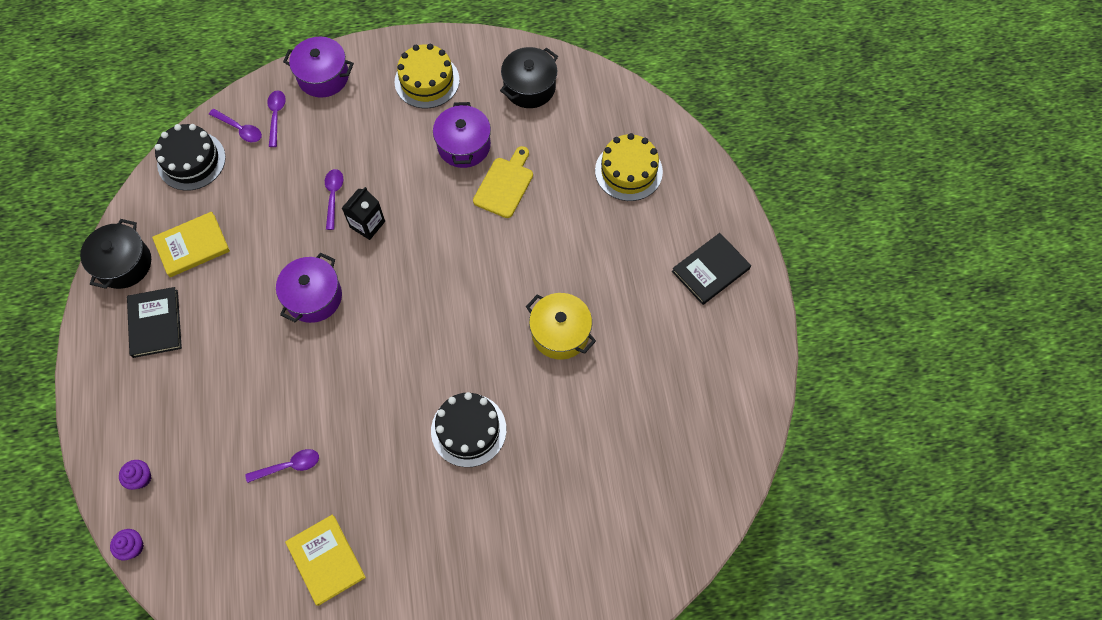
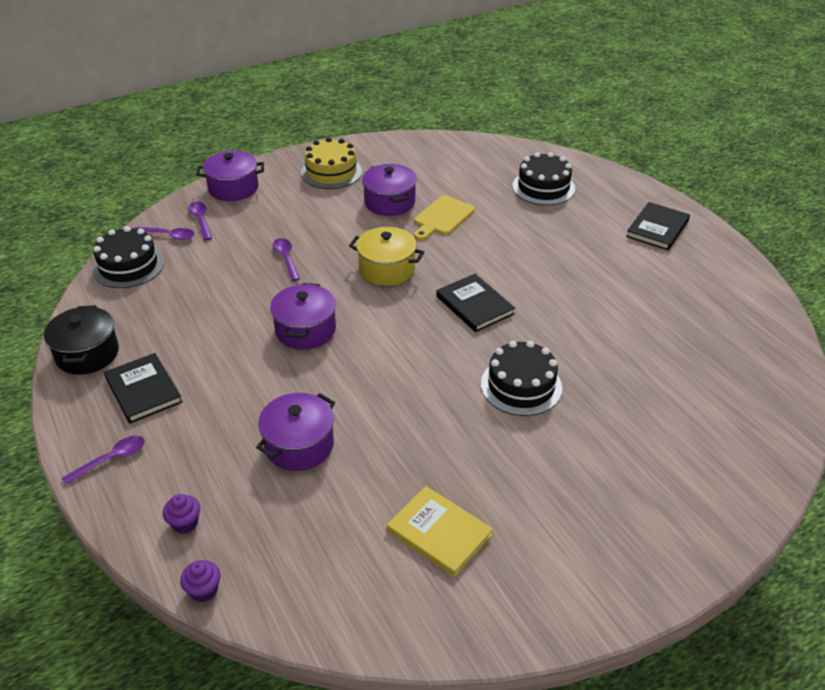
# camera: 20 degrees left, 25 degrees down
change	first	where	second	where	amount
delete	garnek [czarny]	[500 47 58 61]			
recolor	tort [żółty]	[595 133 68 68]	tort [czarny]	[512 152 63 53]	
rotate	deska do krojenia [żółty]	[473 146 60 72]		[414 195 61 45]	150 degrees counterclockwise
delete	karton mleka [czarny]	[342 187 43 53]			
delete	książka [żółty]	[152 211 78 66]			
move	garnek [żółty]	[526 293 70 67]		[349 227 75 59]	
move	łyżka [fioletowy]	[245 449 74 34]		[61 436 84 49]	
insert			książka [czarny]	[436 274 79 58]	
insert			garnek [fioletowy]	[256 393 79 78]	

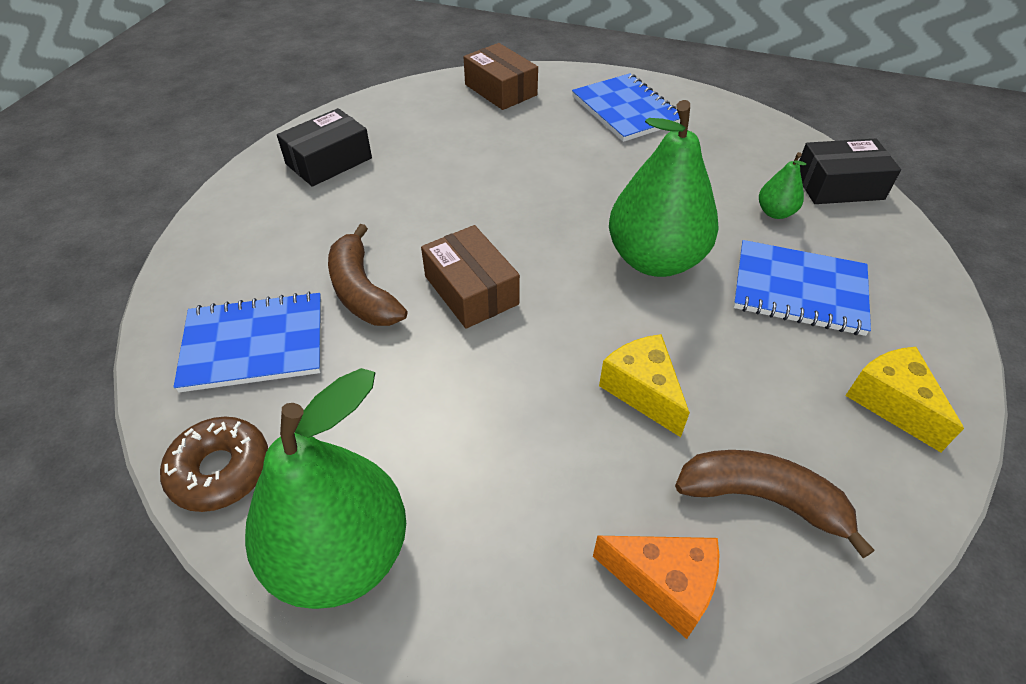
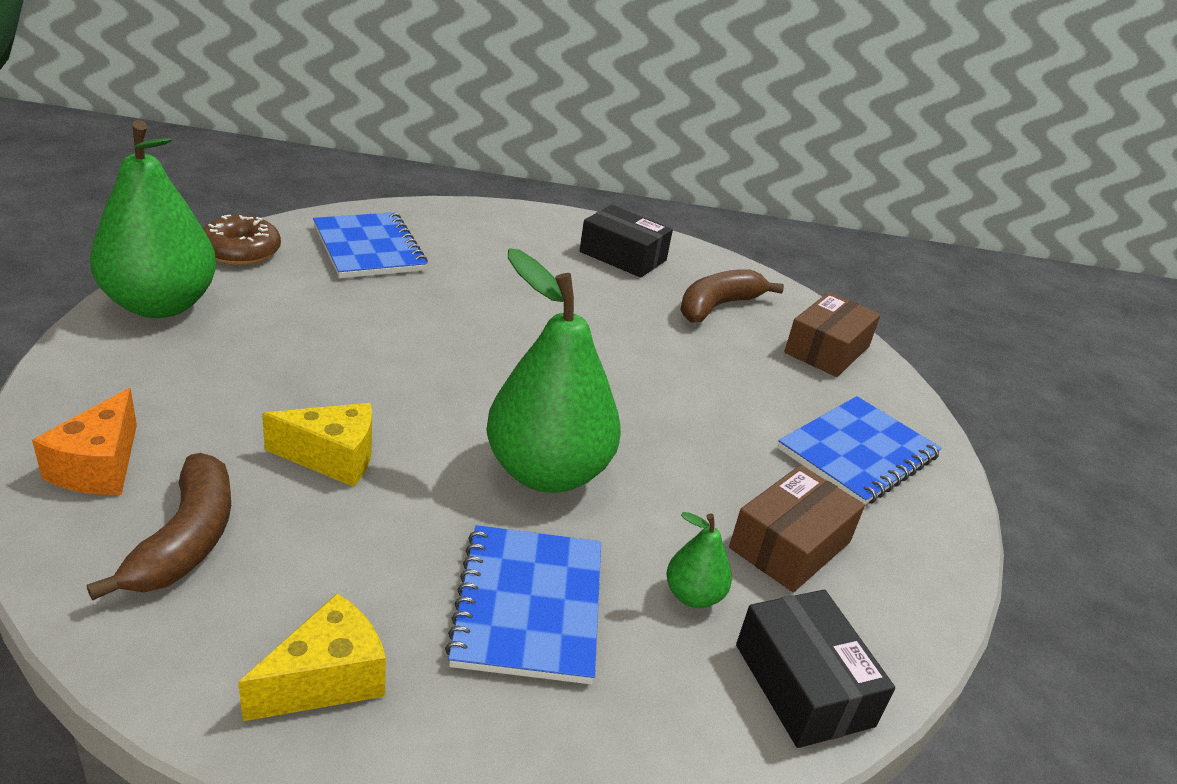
# camera: 70 degrees right, 15 degrees down
change	first	where	second	where	amount
move	banan [brązowy]	[328 224 79 102]		[680 269 104 54]	
move	pudełko [brązowy]	[421 225 99 104]		[729 465 136 127]	
rotate	ser [żółty]	[599 334 91 103]		[262 403 110 84]	45 degrees clockwise

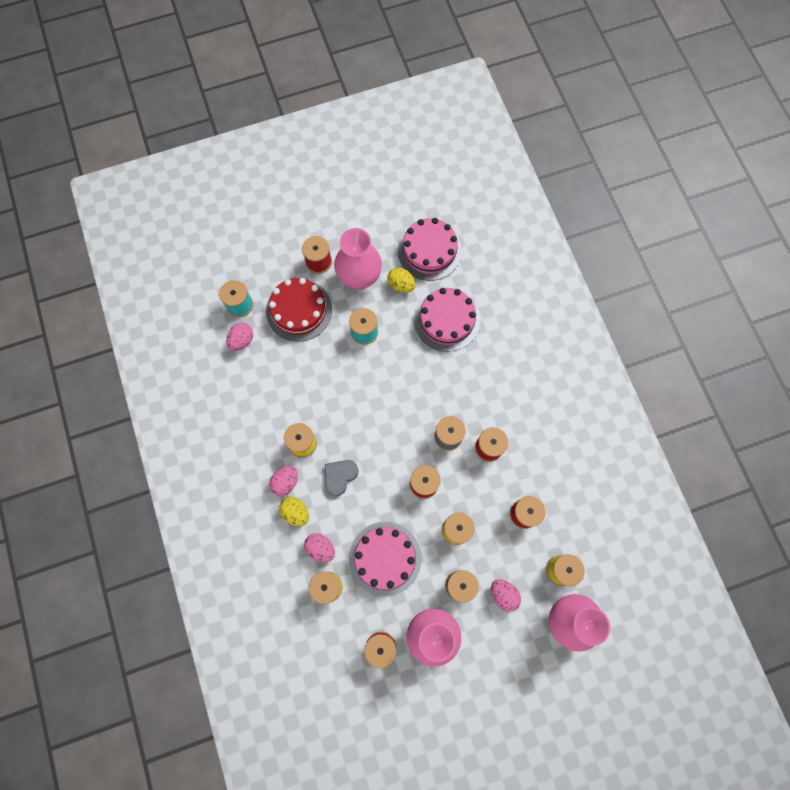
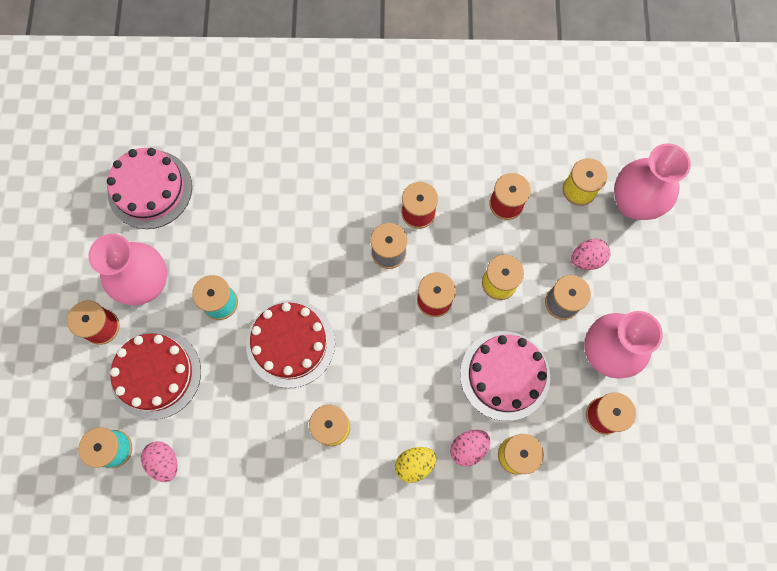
# camera: 70 degrees left, 0 degrees up
change	first	where	second	where	amount
delete	jajko [żółty]	[387 268 29 25]			
delete	tort [różowy]	[414 288 66 64]			
delete	serce [szary]	[325 460 33 36]			
delete	jajko [różowy]	[269 466 29 30]			
insert			tort [czerwony]	[246 300 89 88]	

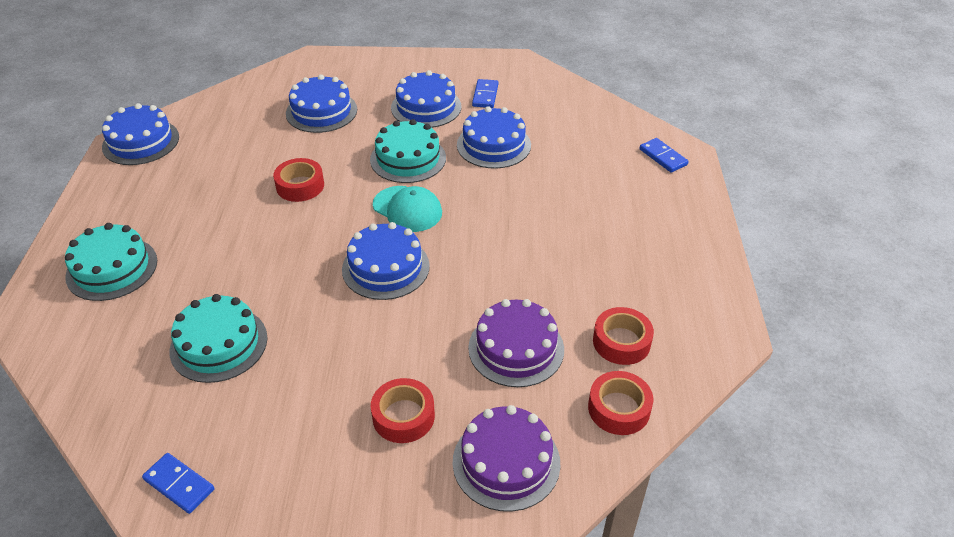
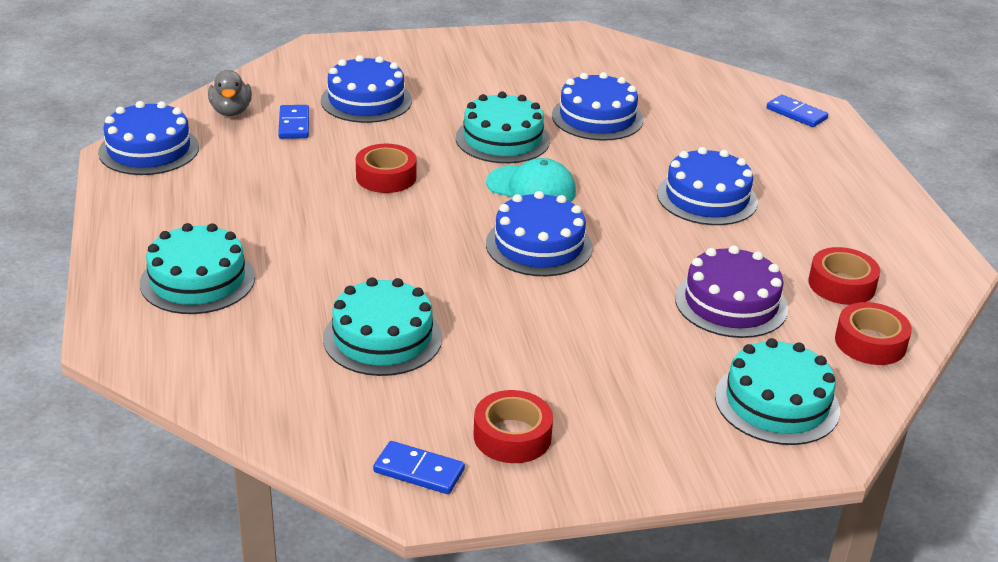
# camera: 15 degrees left, 10 degrees down
change	first	where	second	where	amount
move	tort [niebieski]	[391 70 70 58]		[657 147 101 78]	
move	kostka domina [niebieski]	[472 79 26 29]		[278 105 31 34]	
move	taśma klejąca [czerwony]	[371 378 64 65]		[473 390 80 73]	
recolor	tort [fioletowy]	[453 405 107 107]	tort [turkusowy]	[715 338 125 107]	
insert			kaczka [szary]	[208 70 44 46]	

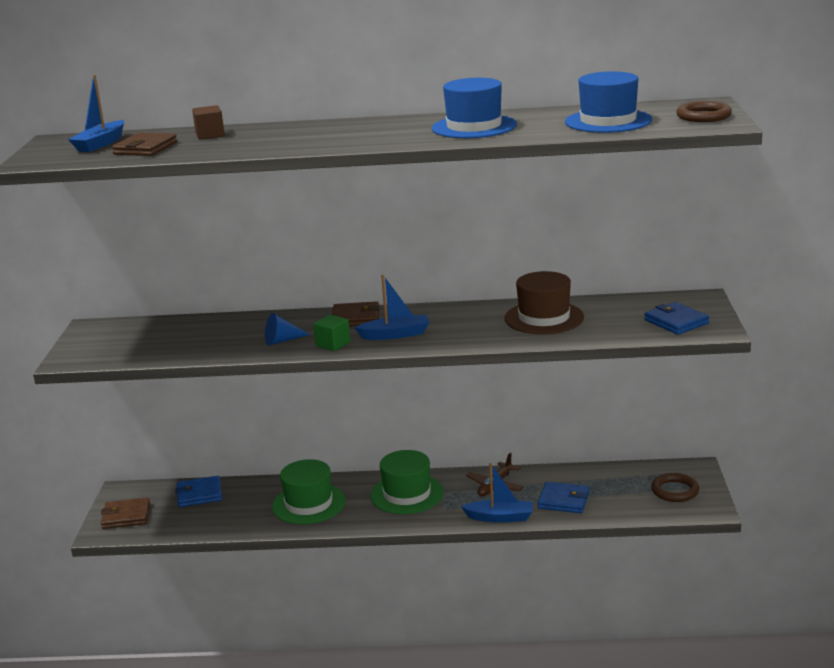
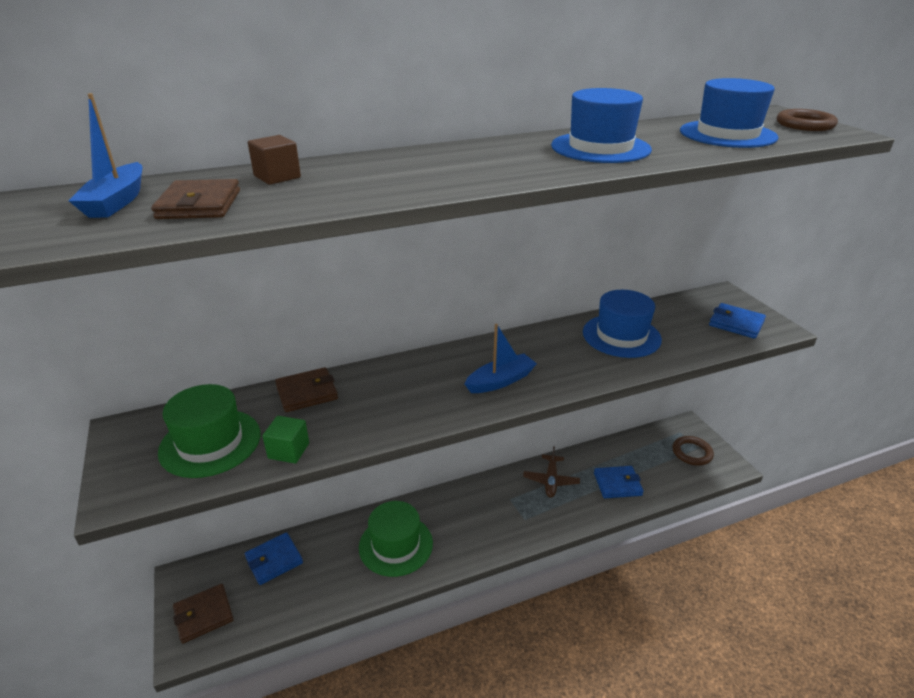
# camera: 25 degrees left, 10 degrees up
change	first	where	second	where	amount
recolor	kapelusz [brązowy]	[504 271 80 63]	kapelusz [niebieski]	[583 290 79 68]	
move	portfel [brązowy]	[332 301 48 25]		[275 367 63 45]	
delete	stożek [niebieski]	[265 313 45 33]			
move	sześcian [zielony]	[313 315 38 36]		[262 416 47 47]	
move	kapelusz [zielony]	[370 450 74 64]		[158 384 102 94]	
delete	łódka [niebieski]	[461 463 72 60]			

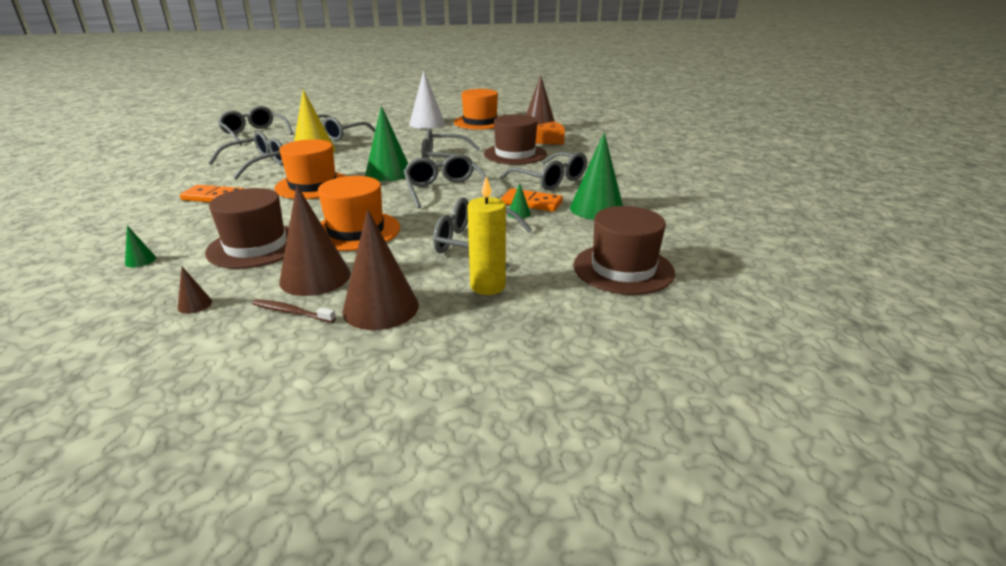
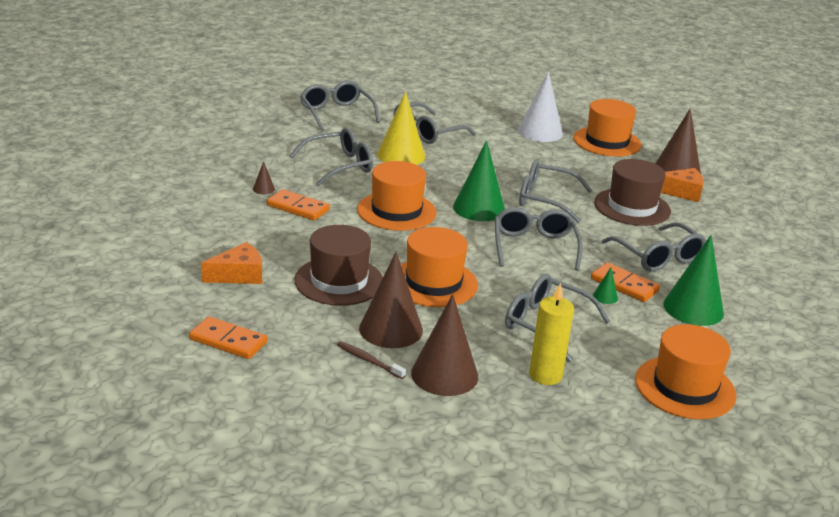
# camera: 15 degrees right, 0 degrees up
change	first	where	second	where	amount
recolor	kapelusz [brązowy]	[574 206 101 89]	kapelusz [pomarańczowy]	[635 324 101 95]	
replace	stożek [zielony]	[125 225 31 42]	ser [pomarańczowy]	[201 242 61 42]	
move	stożek [brązowy]	[178 267 34 47]		[253 161 22 33]	
insert			kostka domina [pomarańczowy]	[189 316 78 43]	

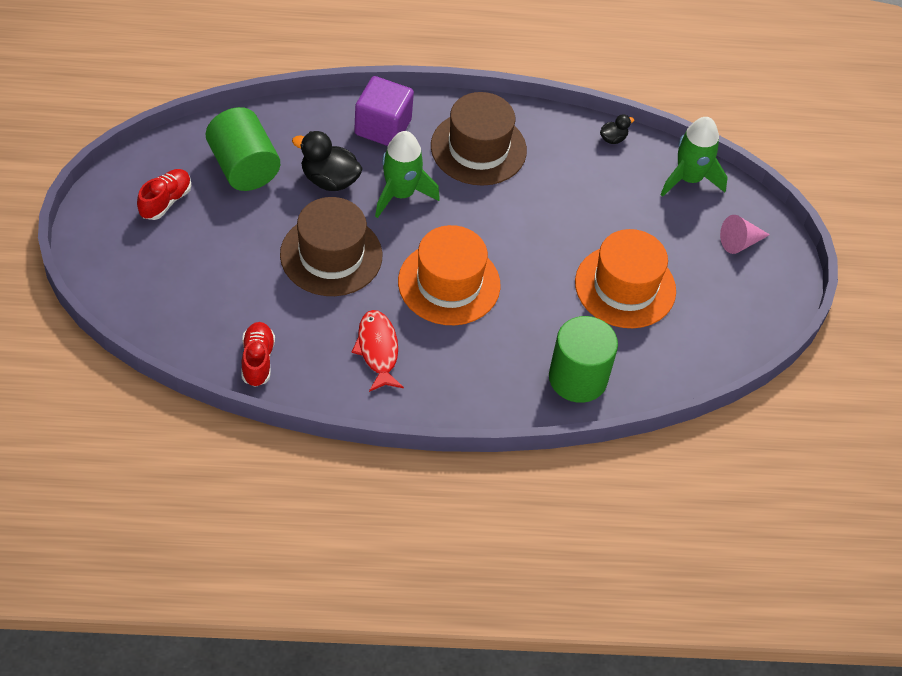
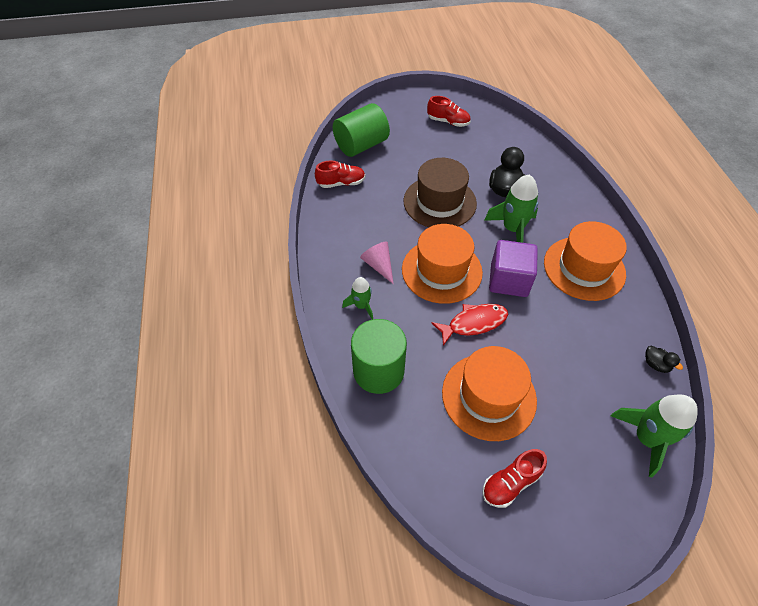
# camera: 85 degrees right, 0 degrees up
change	first	where	second	where	amount
move	sześcian [fioletowy]	[354 76 60 70]		[489 240 49 57]	
recolor	kapelusz [brązowy]	[431 92 96 94]	kapelusz [pomarańczowy]	[544 221 83 80]	
move	walec [zielony]	[206 107 74 84]		[333 103 57 54]	
move	stożek [różowy]	[720 215 50 39]		[360 242 34 42]	
move	ryba [czerwony]	[351 310 53 82]		[431 304 77 42]	
insert			rakieta [zielony]	[342 277 31 43]	
insert			but [czerwony]	[482 449 65 59]	

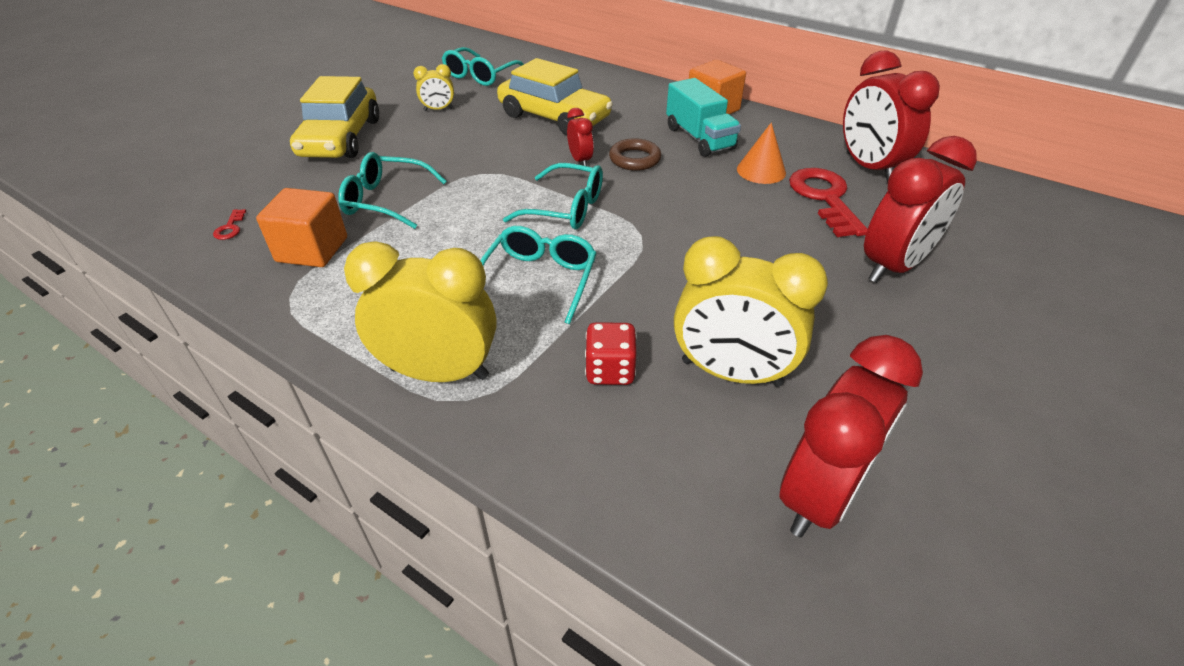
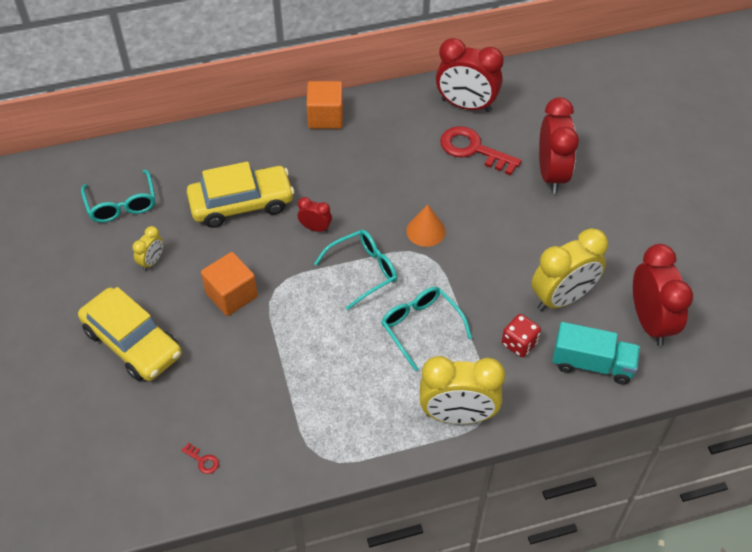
# camera: 50 degrees left, 10 degrees up
change	first	where	second	where	amount
move	ciężarówka [turkusowy]	[666 78 75 79]		[552 322 88 63]	
move	stożek [pomarańczowy]	[737 122 49 62]		[406 204 40 43]	
delete	pierścień [brązowy]	[609 138 52 33]			
delete	okulary [turkusowy]	[338 152 109 77]			
move	sześcian [pomarańczowy]	[256 188 91 79]		[201 252 57 64]	
rotate	budzik [żółty]	[344 241 153 141]		[420 356 85 68]	135 degrees counterclockwise

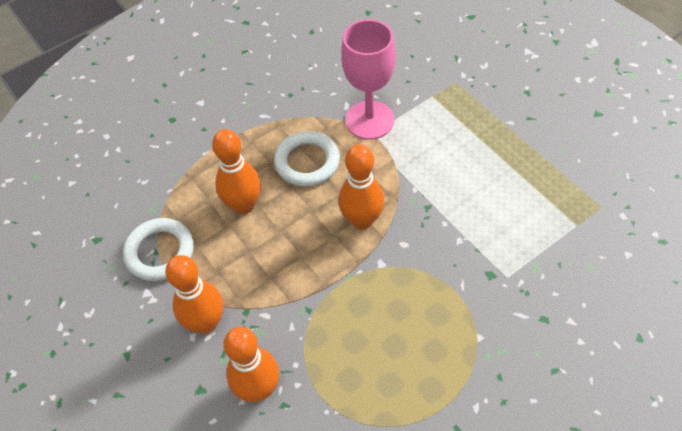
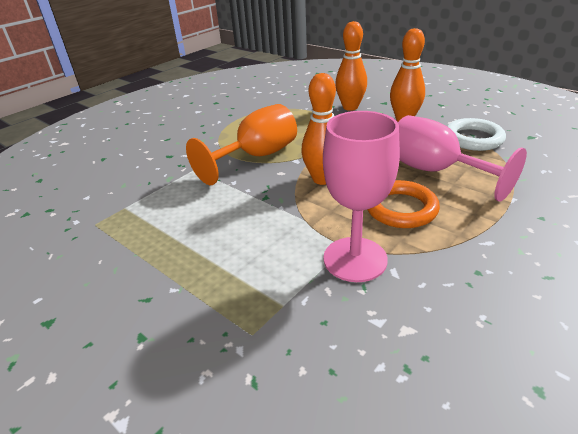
# camera: 165 degrees right, 20 degrees down
change	first	where	second	where	amount
replace	kręgiel [pomarańczowy]	[212 129 49 85]	kielich [różowy]	[398 115 129 87]	
recolor	pierścień [biały]	[274 131 66 56]	pierścień [pomarańczowy]	[367 180 73 48]	
insert			kielich [pomarańczowy]	[186 104 111 81]	

